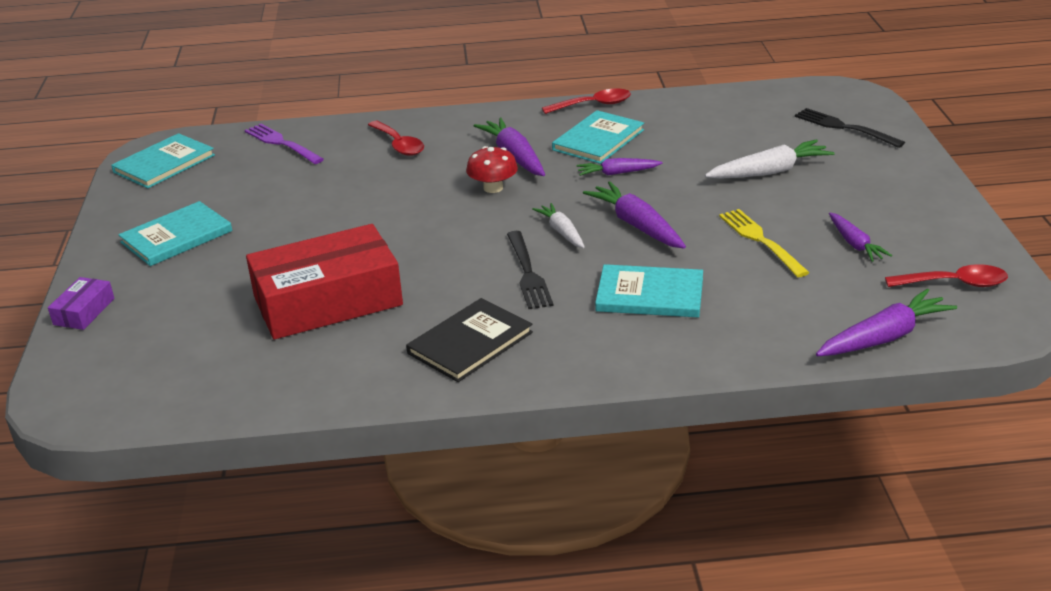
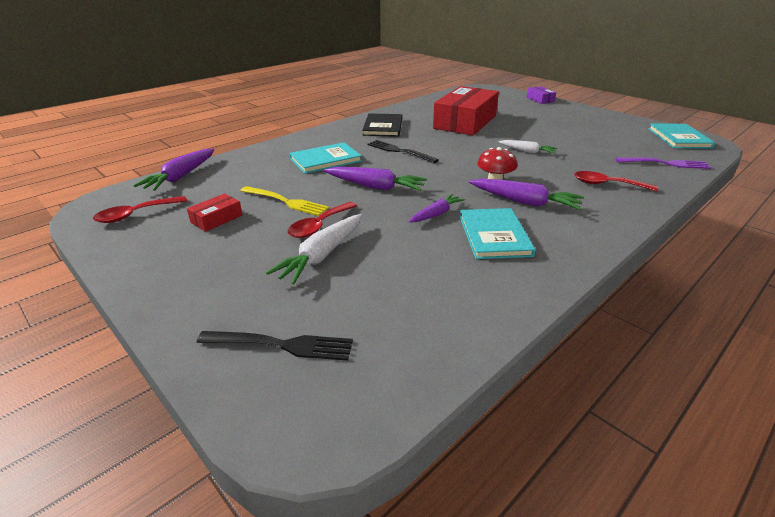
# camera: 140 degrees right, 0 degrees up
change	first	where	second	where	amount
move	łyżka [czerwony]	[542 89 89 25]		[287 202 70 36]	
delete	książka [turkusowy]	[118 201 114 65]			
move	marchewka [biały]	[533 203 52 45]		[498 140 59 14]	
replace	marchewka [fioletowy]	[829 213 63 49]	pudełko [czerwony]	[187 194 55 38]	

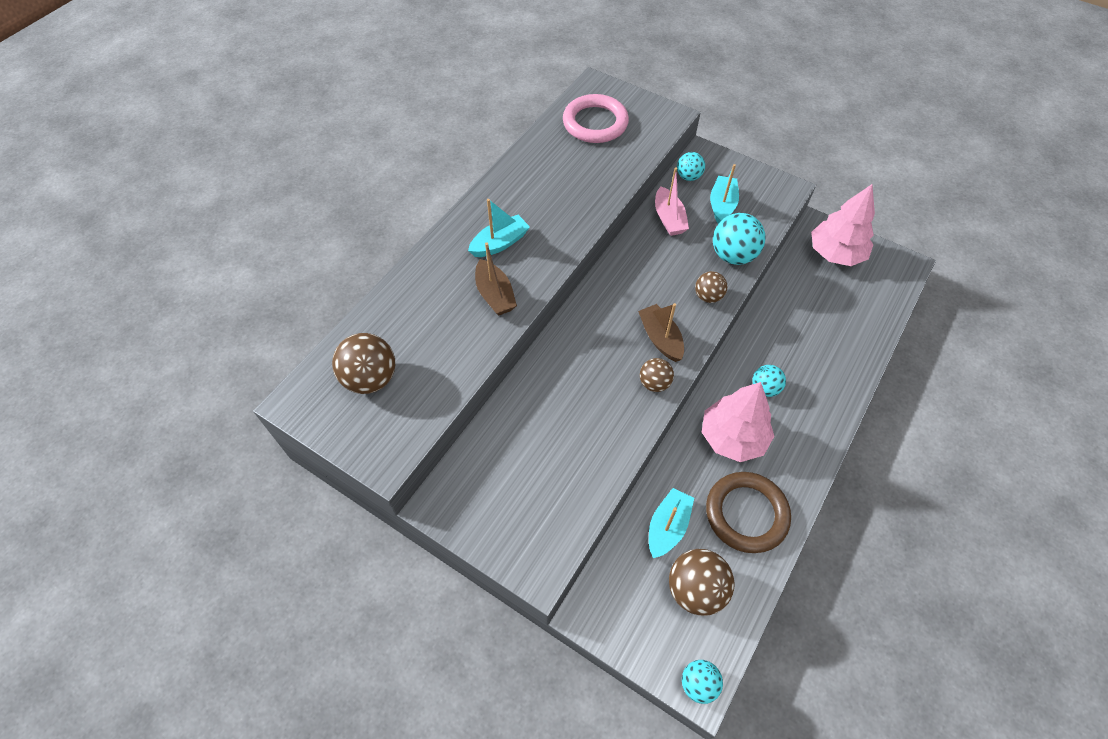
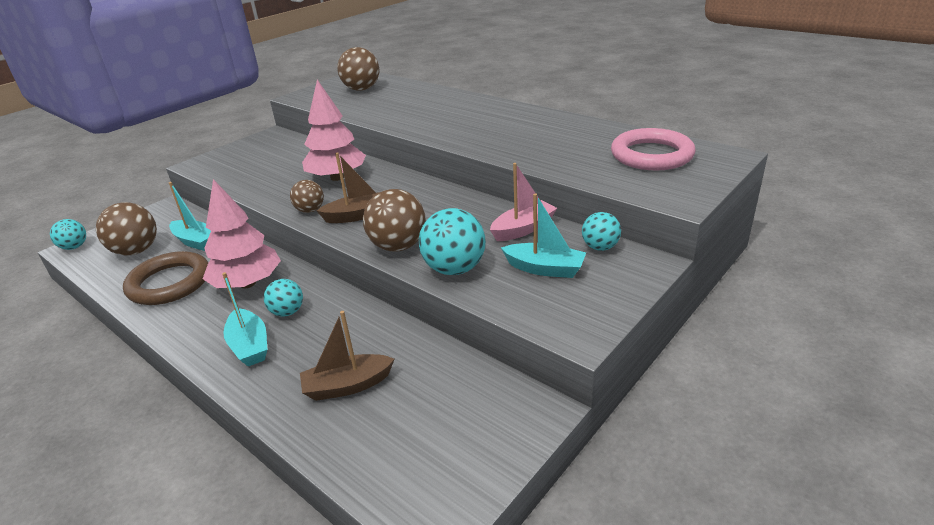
# camera: 100 degrees right, 25 degrees down
change	first	where	second	where	amount
rotate	łódka [różowy]	[655 168 34 68]		[490 163 67 78]	150 degrees clockwise
move	drzewko [różowy]	[811 184 64 82]		[302 80 64 101]	
move	łódka [turkusowy]	[468 199 62 58]		[222 272 46 94]	
move	łódka [brązowy]	[475 242 42 73]		[300 311 94 90]	
resize	piłka [brązowy]	[695 271 32 32]		[363 189 63 62]	x1.67

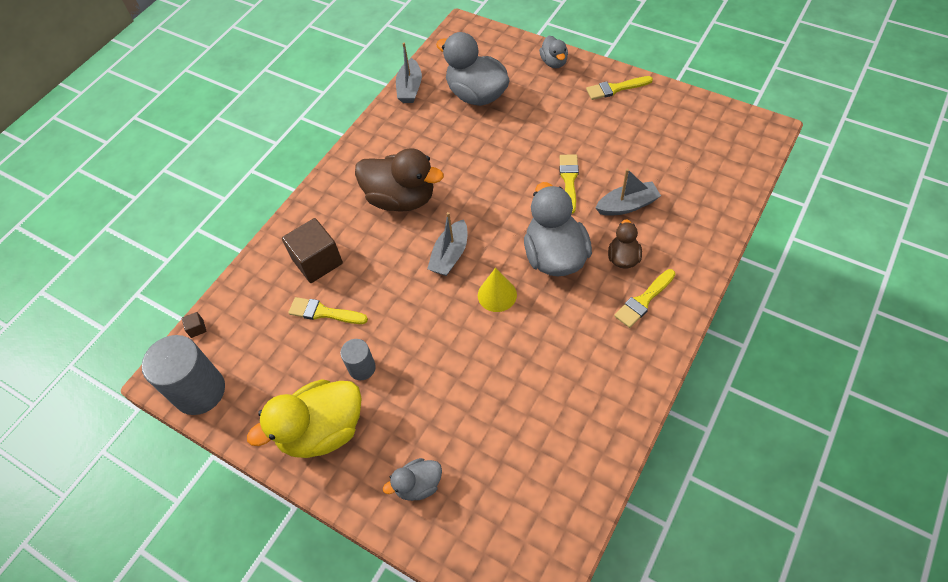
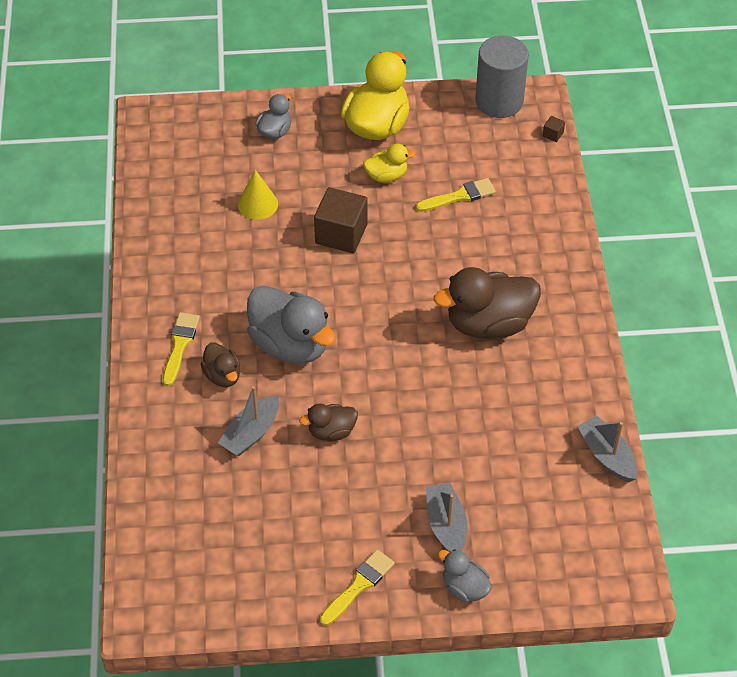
# camera: 140 degrees right, 5 degrees down
change	first	where	second	where	amount
delete	kaczka [szary]	[436 32 74 74]			
replace	pędzel [żółty]	[559 154 20 60]	kaczka [brązowy]	[299 404 59 37]	
move	łódka [szary]	[427 212 40 64]		[426 483 41 69]	
move	sześcian [brązowy]	[282 218 61 65]		[314 187 54 66]	
move	stożek [żółty]	[478 268 39 44]		[238 170 40 50]	
replace	walec [szary]	[340 339 36 41]	kaczka [żółty]	[363 144 53 39]	

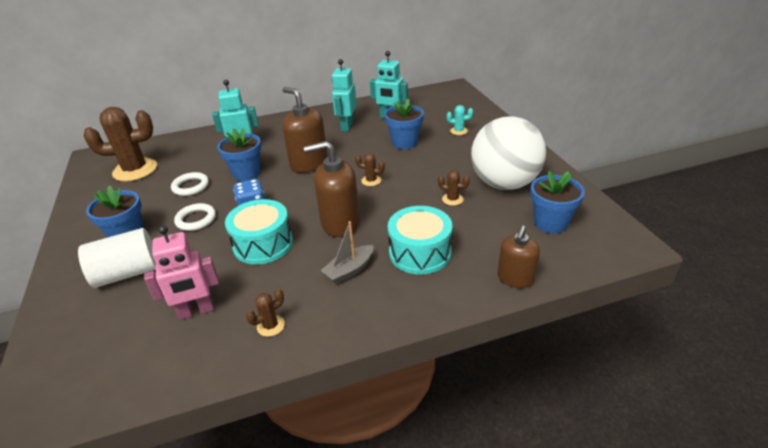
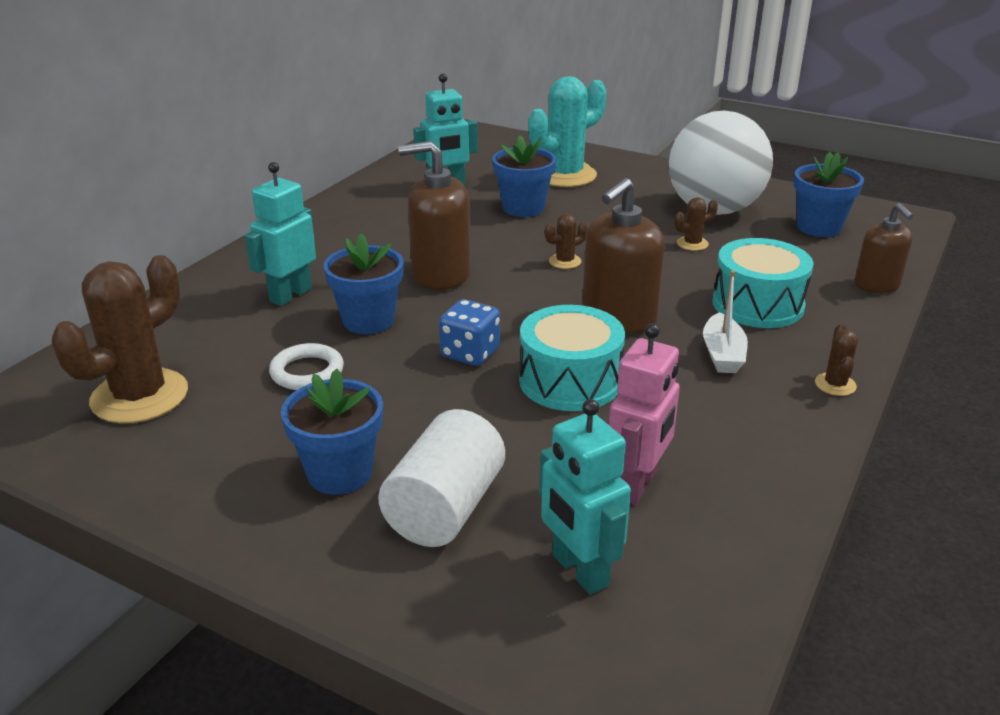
# camera: 45 degrees left, 5 degrees down
change	first	where	second	where	amount
move	robot [turkusowy]	[332 59 25 72]		[539 399 92 196]	
resize	kaktus [turkusowy]	[447 105 26 30]		[528 76 79 111]	x2.31
delete	pierścień [biały]	[174 203 42 28]			
recolor	łódka [szary]	[320 221 54 63]	łódka [biały]	[703 271 45 102]	
move	kaktus [brązowy]	[246 289 39 48]		[815 323 43 73]	

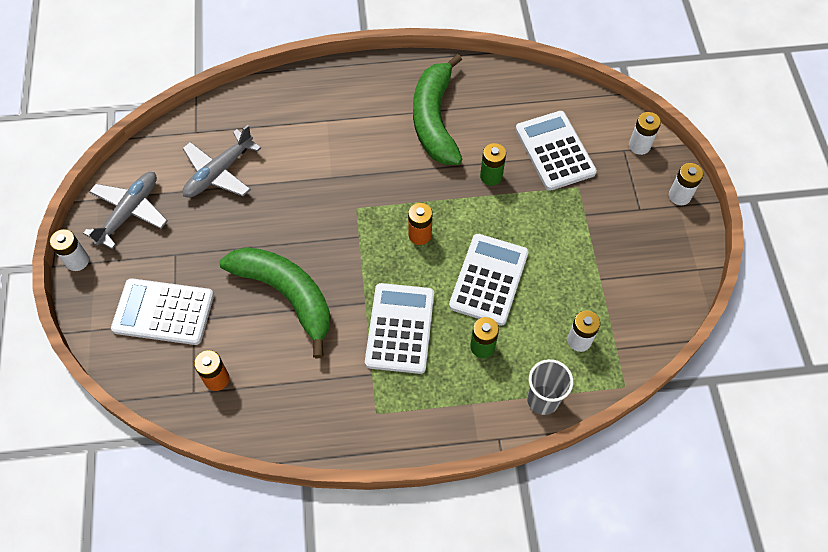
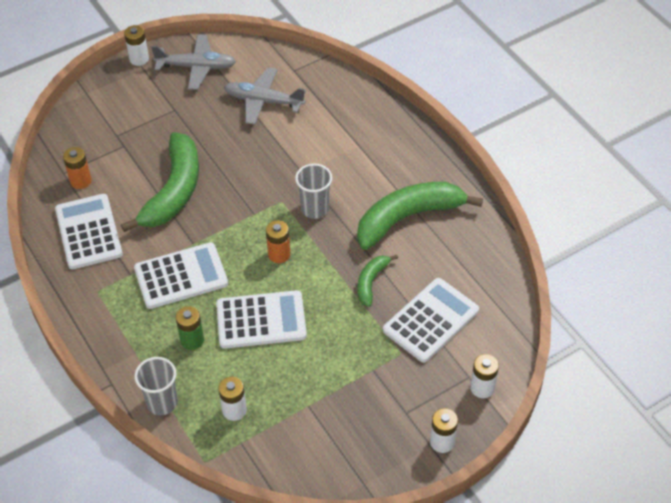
# camera: 65 degrees right, 10 degrees down
change	first	where	second	where	amount
replace	bateria [zielony]	[480 143 26 43]	banan [zielony]	[357 255 41 52]	
move	kalkulator [biały]	[111 278 103 67]		[55 194 68 75]	
insert			szklanka [szary]	[295 164 37 55]	

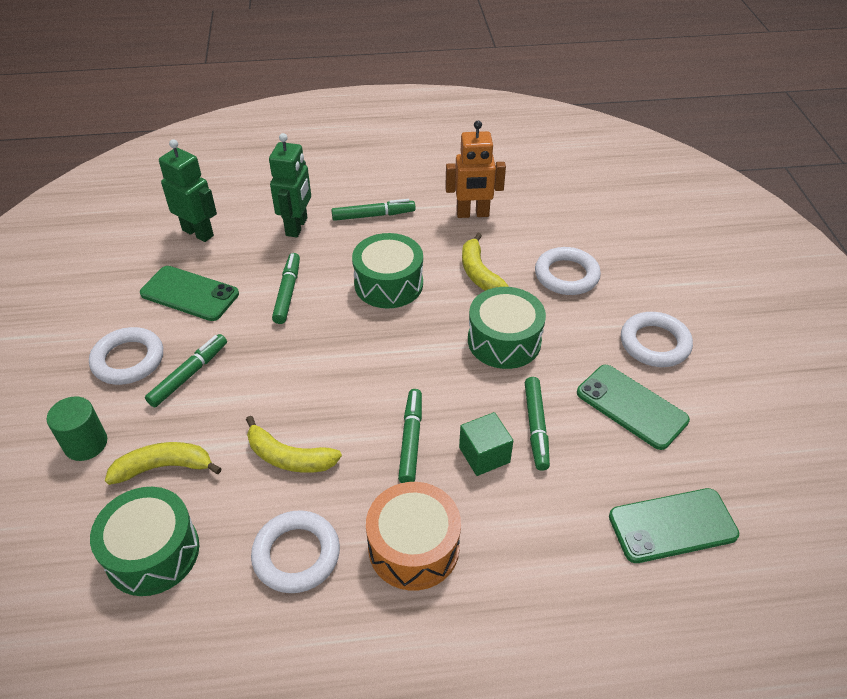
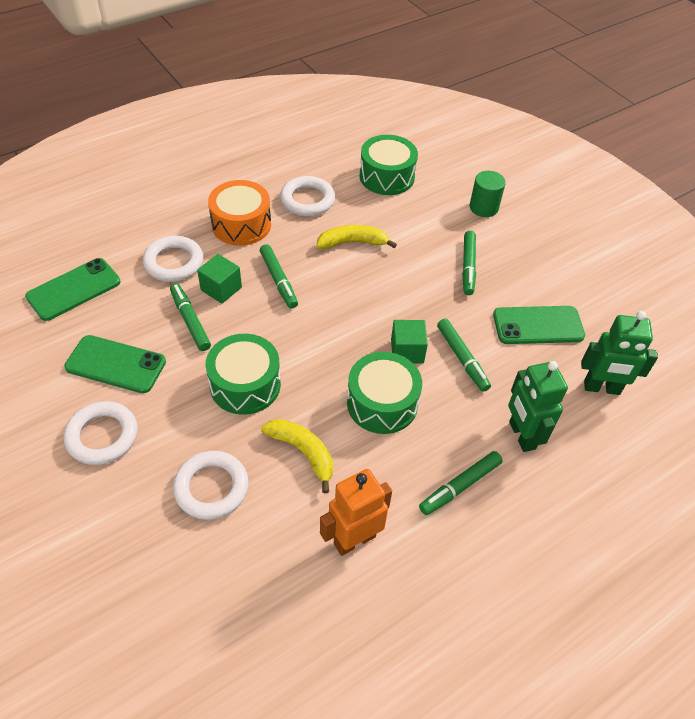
# camera: 150 degrees right, 5 degrees up
change	first	where	second	where	amount
move	pierścień [biały]	[89 327 74 58]		[143 236 60 46]	
delete	banan [żółty]	[105 442 117 43]			
insert			sześcian [zielony]	[391 320 37 44]	

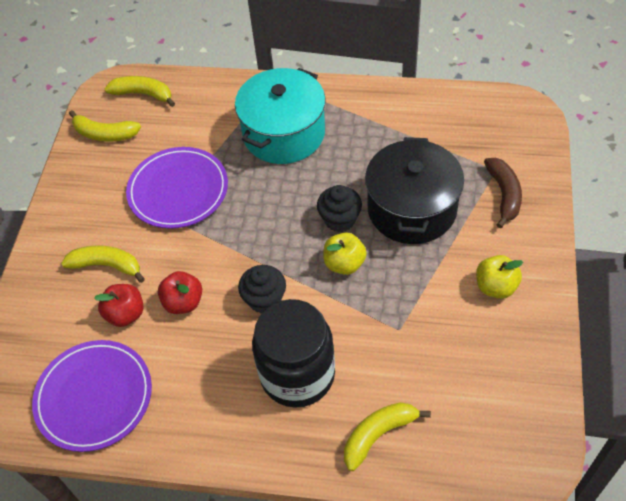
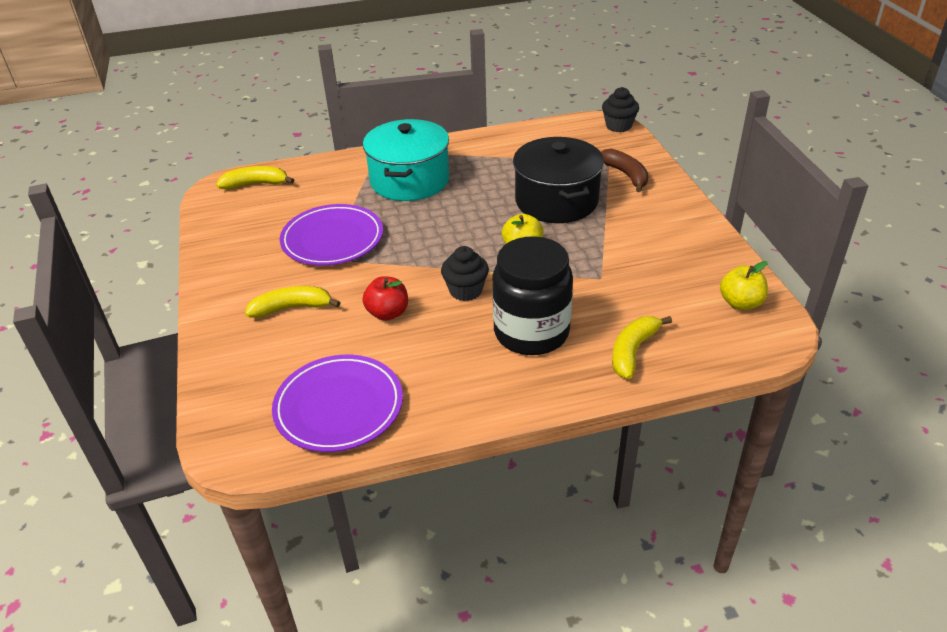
# camera: 25 degrees left, 15 degrees down
change	first	where	second	where	amount
delete	banan [żółty]	[69 110 72 32]			
move	muffinka [czarny]	[317 185 45 47]		[602 87 37 45]	
move	jabłko [żółty]	[476 255 47 44]		[720 261 48 49]	
delete	jabłko [czerwony]	[94 284 49 43]			

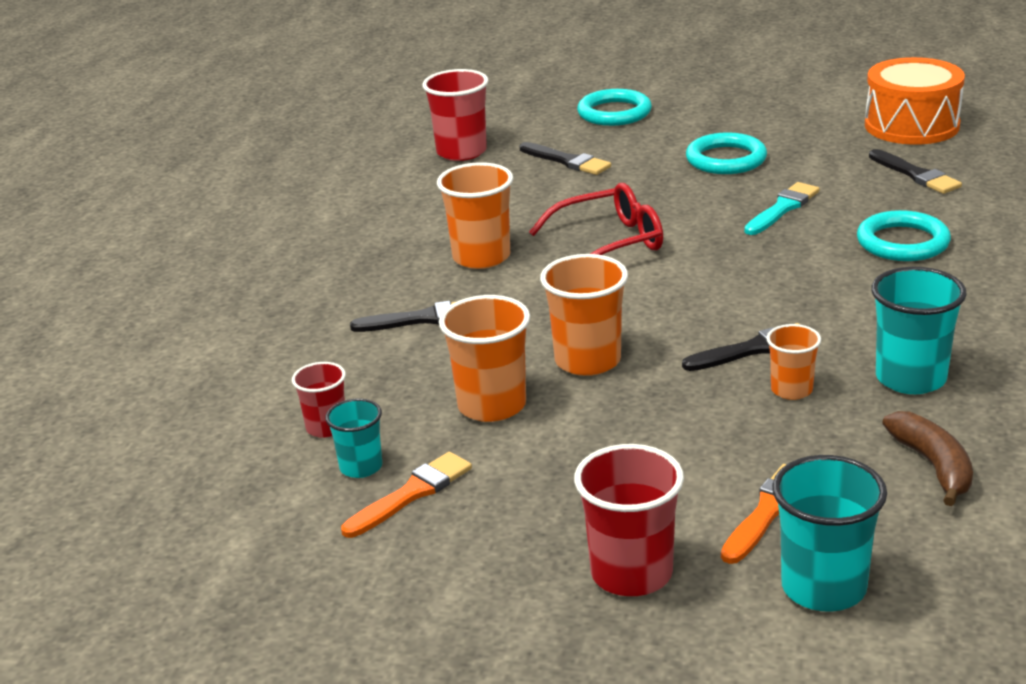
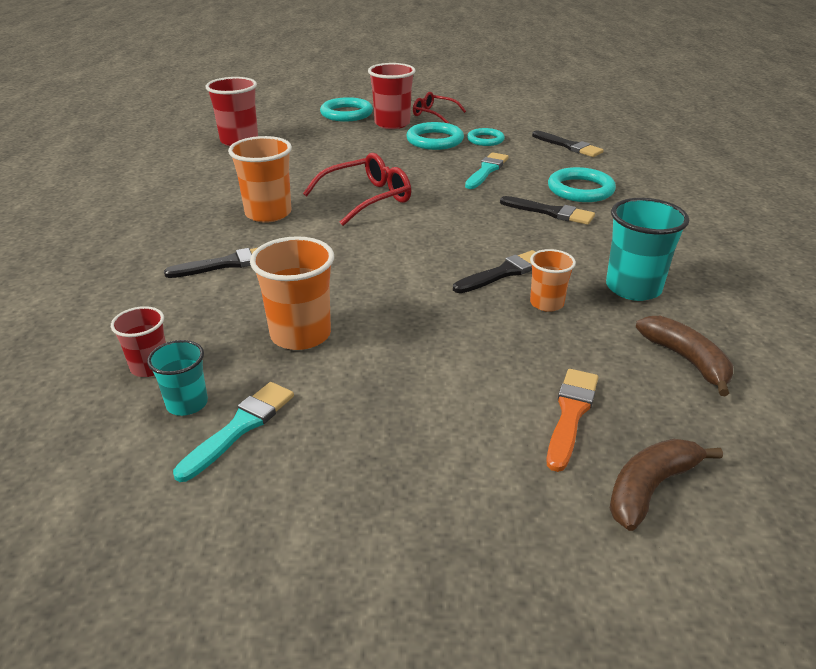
# camera: 15 degrees left, 5 degrees up
change	first	where	second	where	amount
delete	bęben [pomarańczowy]	[865 57 100 88]			
move	pędzel [czarny]	[520 142 91 33]		[500 196 95 29]	
delete	szklanka [pomarańczowy]	[540 254 88 122]			
move	szklanka [czerwony]	[574 444 110 152]		[368 63 47 66]	
recolor	pędzel [pomarańczowy]	[341 452 131 86]	pędzel [turkusowy]	[173 382 121 100]	
replace	szklanka [turkusowy]	[772 455 115 157]	banan [brązowy]	[610 439 113 92]	
insert			okulary [czerwony]	[413 92 53 31]	
insert			pierścień [turkusowy]	[467 128 38 18]	

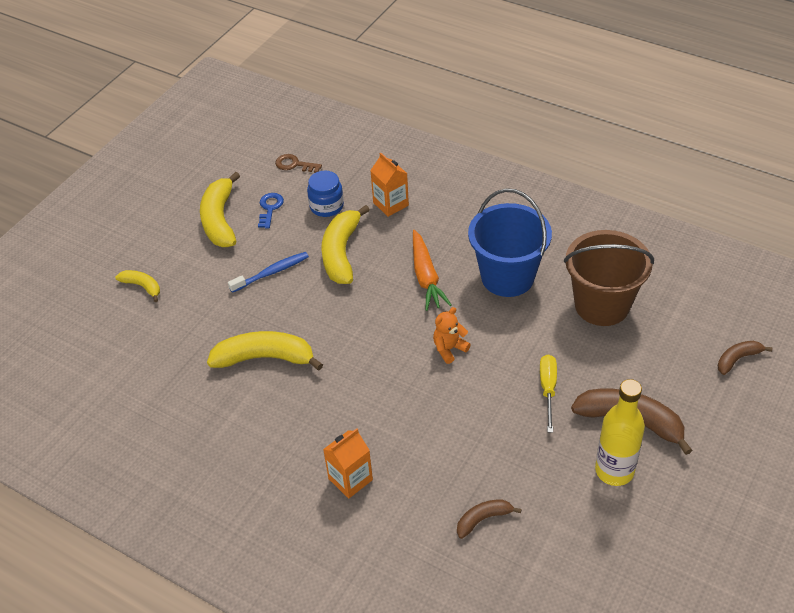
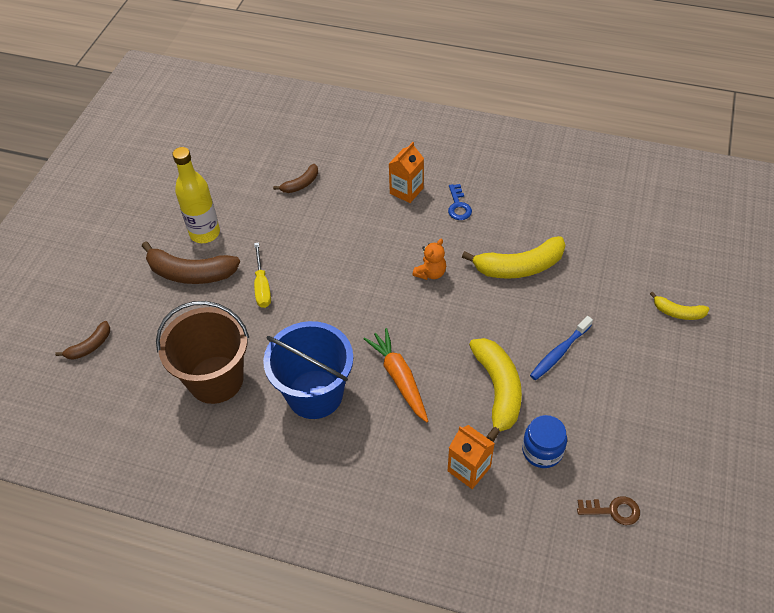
# camera: 165 degrees right, 5 degrees up
change	first	where	second	where	amount
delete	banan [żółty]	[200 172 40 75]			
move	klucz [niebieski]	[258 193 26 35]		[448 184 24 36]	
move	miś [pomarańczowy]	[433 307 38 57]		[412 239 34 41]	

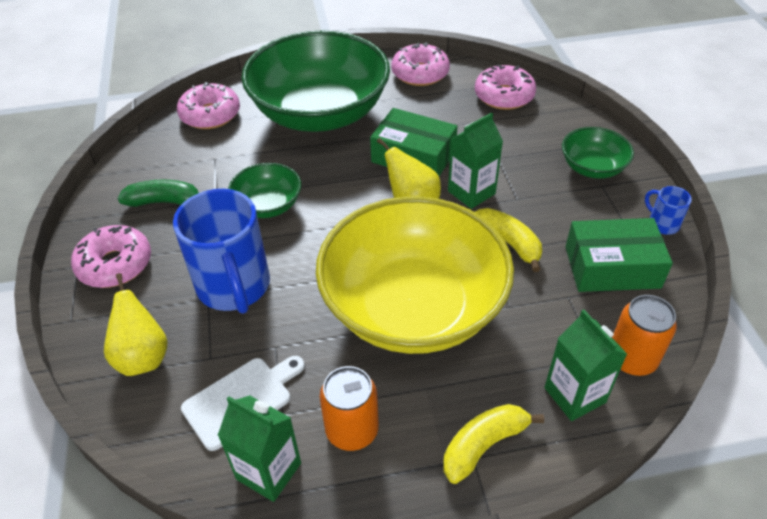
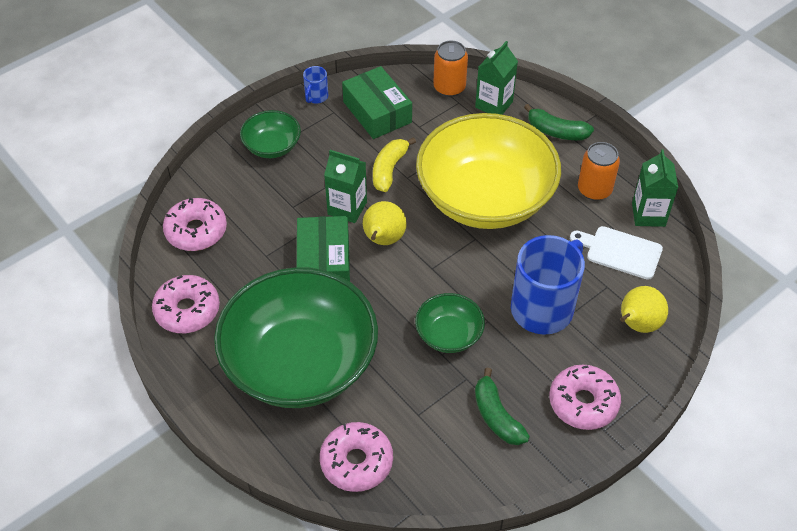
# camera: 120 degrees left, 5 degrees up
change	first	where	second	where	amount
recolor	banan [żółty]	[443 404 101 80]	banan [zielony]	[524 104 70 36]	

